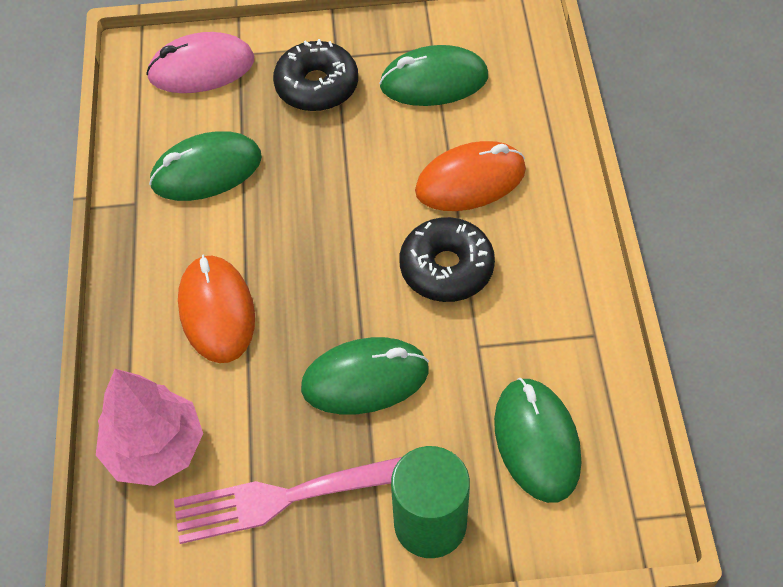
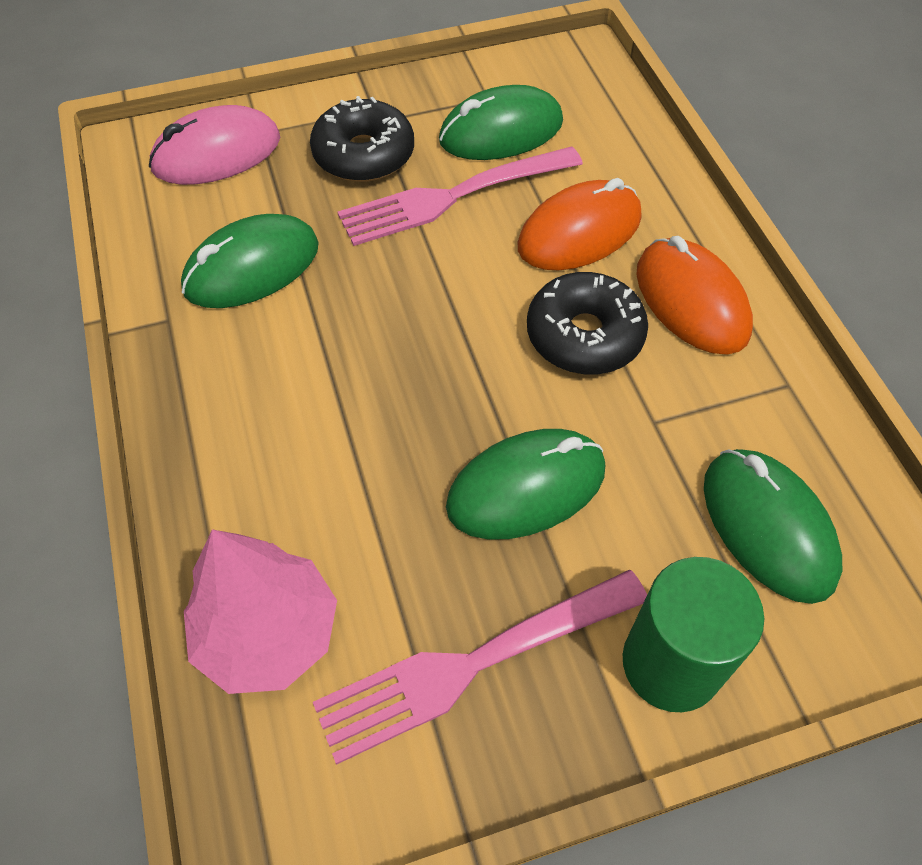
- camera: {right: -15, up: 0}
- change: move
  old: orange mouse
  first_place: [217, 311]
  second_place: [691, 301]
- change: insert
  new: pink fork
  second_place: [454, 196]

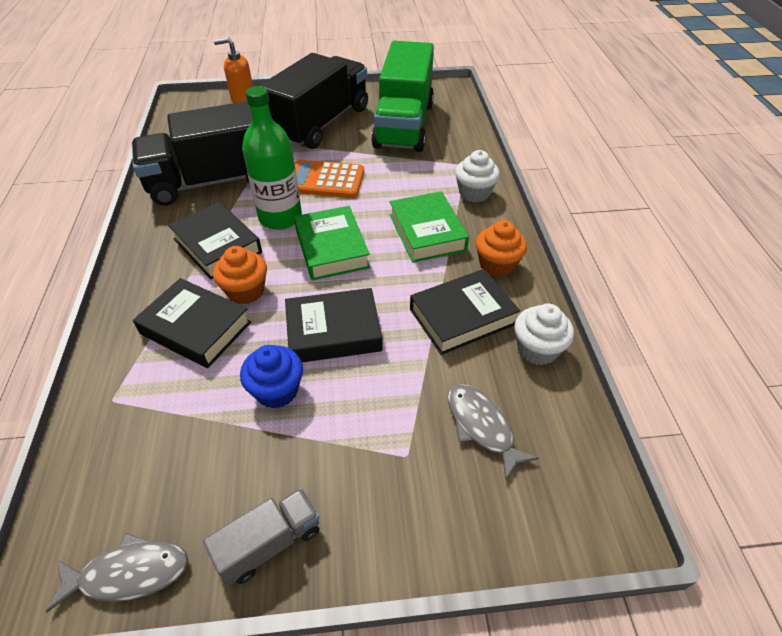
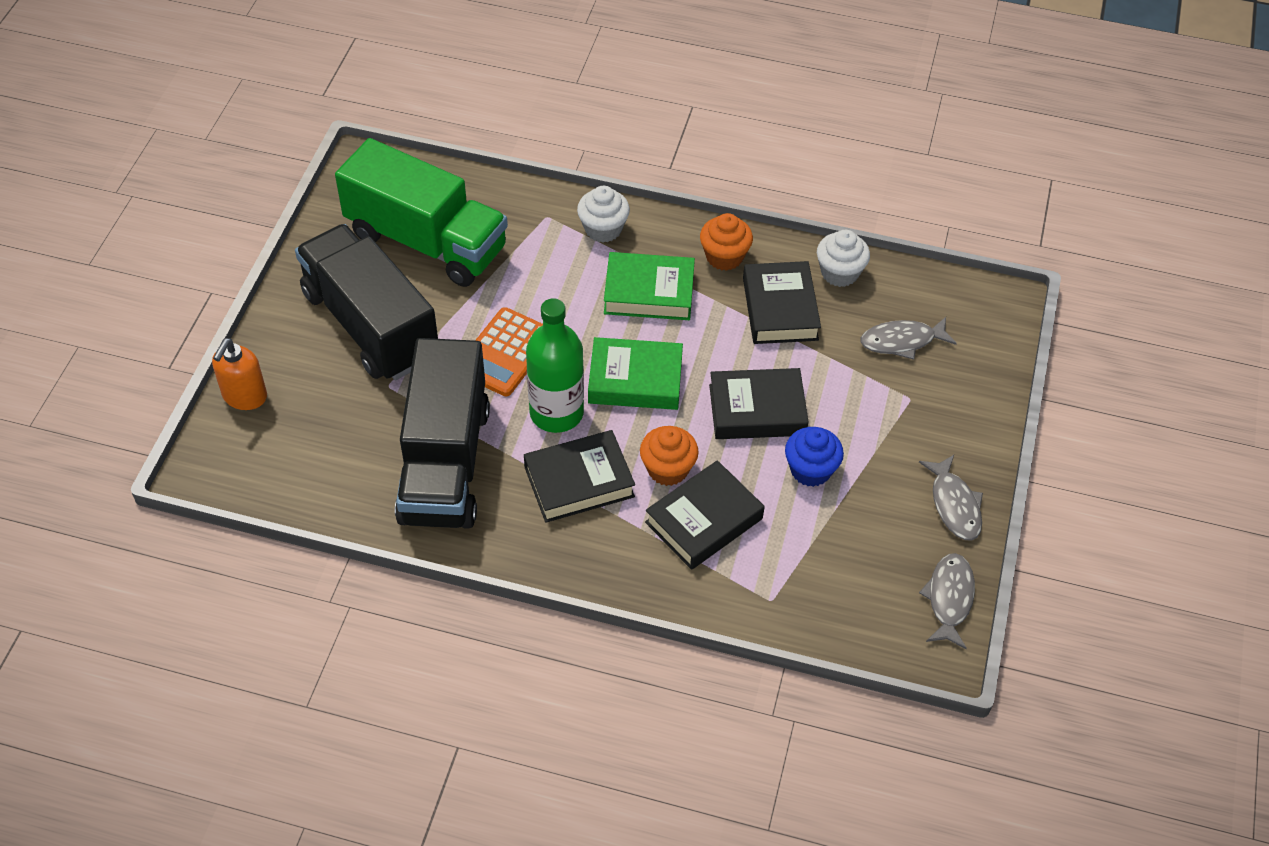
- camera: {right: -70, up: 5}
- change: replace
  old: grey truck
  new: grey fish
  first_place: [269, 543]
  second_place: [954, 505]
- change: rotate
  old: black book
  first_place: [333, 331]
  second_place: [757, 410]
  degrees: 75

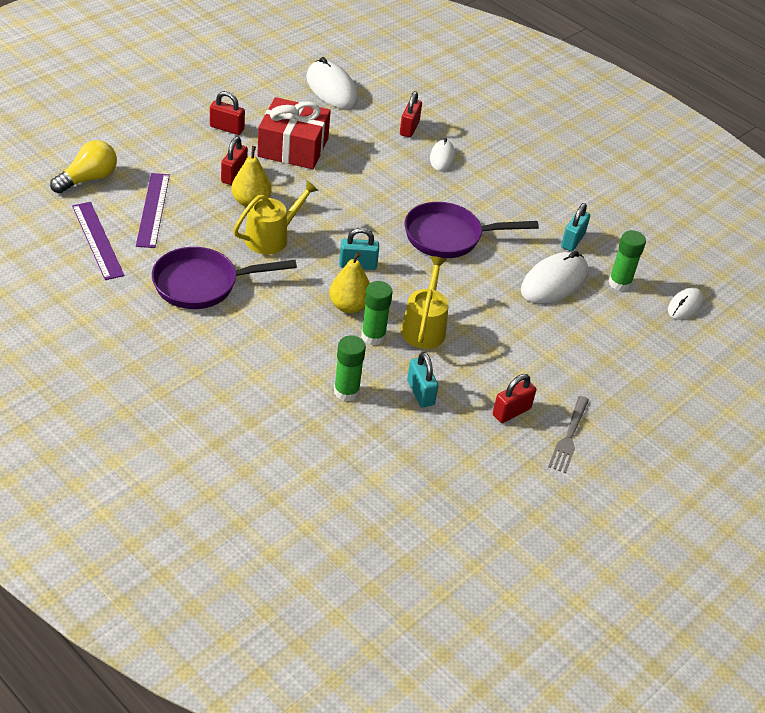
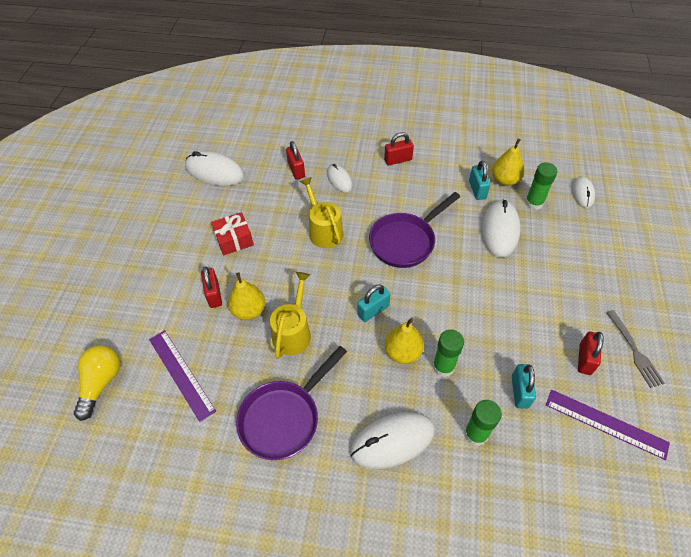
- camera: {right: -30, up: 10}
- change: move
  old: purple ruler
  first_place: [97, 240]
  second_place: [606, 423]
- change: move
  old: red padlock
  first_place: [227, 128]
  second_place: [398, 160]
- change: resize
  old: red gift
  first_place: [293, 147]
  second_place: [234, 239]
  factor: 0.61
- change: move
  old: yellow watering can
  first_place: [424, 327]
  second_place: [324, 231]
- change: rotate
  old: turquoise padlock
  first_place: [420, 392]
  second_place: [519, 392]
  degrees: 60
- change: insert
  new: white mouse
  second_place: [392, 441]
- change: insert
  new: yellow pear
  second_place: [504, 180]

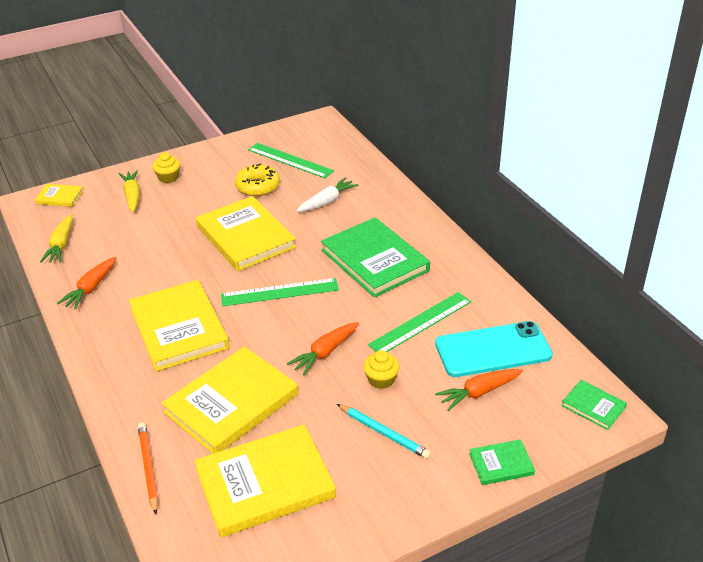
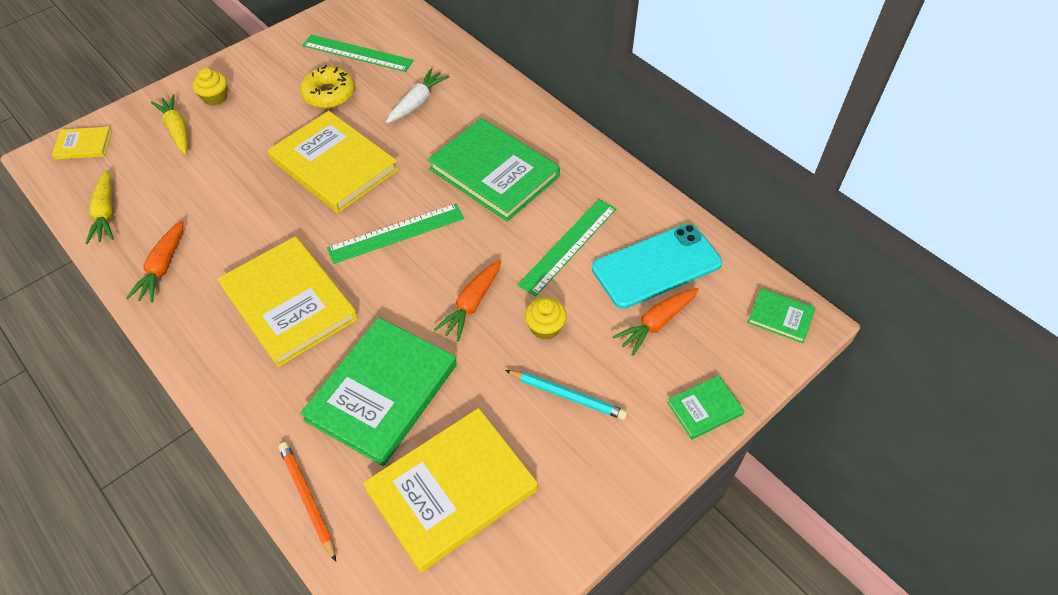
- camera: {right: -15, up: 15}
- change: recolor
  old: yellow book
  new: green book
  first_place: [231, 403]
  second_place: [382, 392]

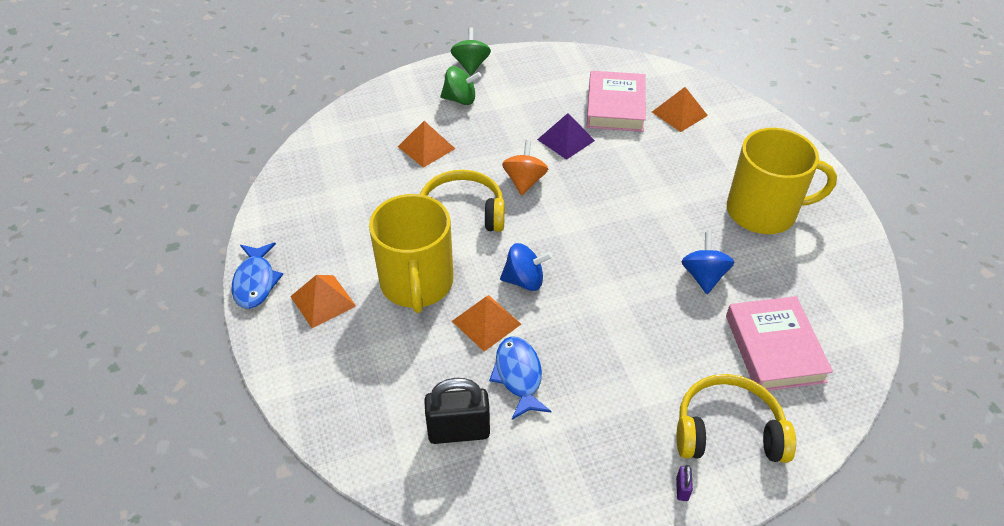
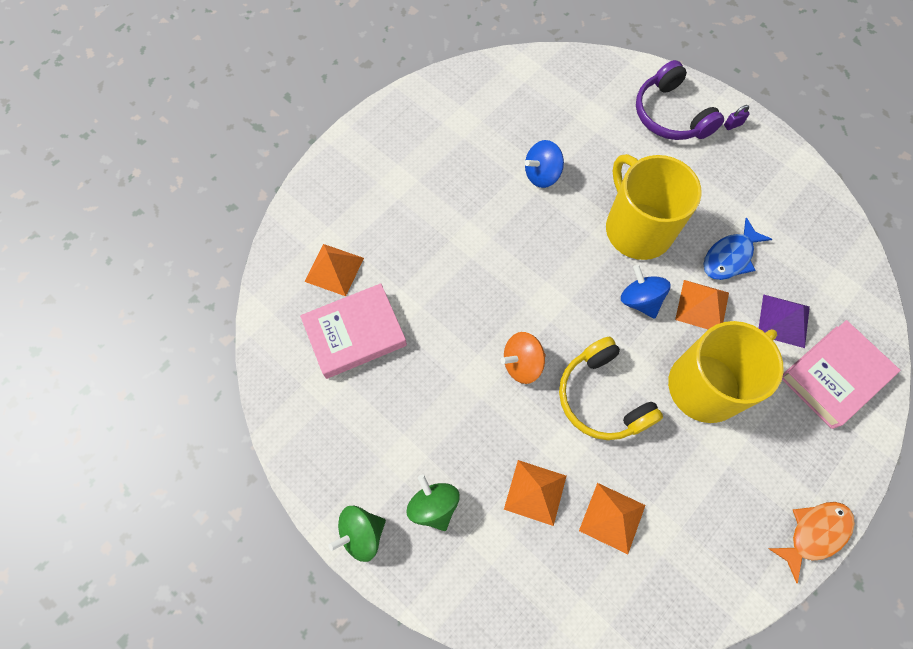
- camera: {right: -120, up: 20}
- change: recolor
  old: blue fish
  new: orange fish
  first_place: [255, 282]
  second_place: [814, 534]
- change: move
  old: orange pyramid
  first_place: [323, 301]
  second_place: [612, 518]
- change: delete
  old: black padlock
  first_place: [458, 431]
- change: move
  old: purple pyramid
  first_place: [565, 140]
  second_place: [783, 320]
- change: recolor
  old: yellow headphones
  new: purple headphones
  first_place: [728, 430]
  second_place: [670, 115]
- change: move
  old: pink book
  first_place: [774, 348]
  second_place: [834, 376]
- change: move
  old: yellow mug
  first_place: [763, 211]
  second_place: [637, 228]

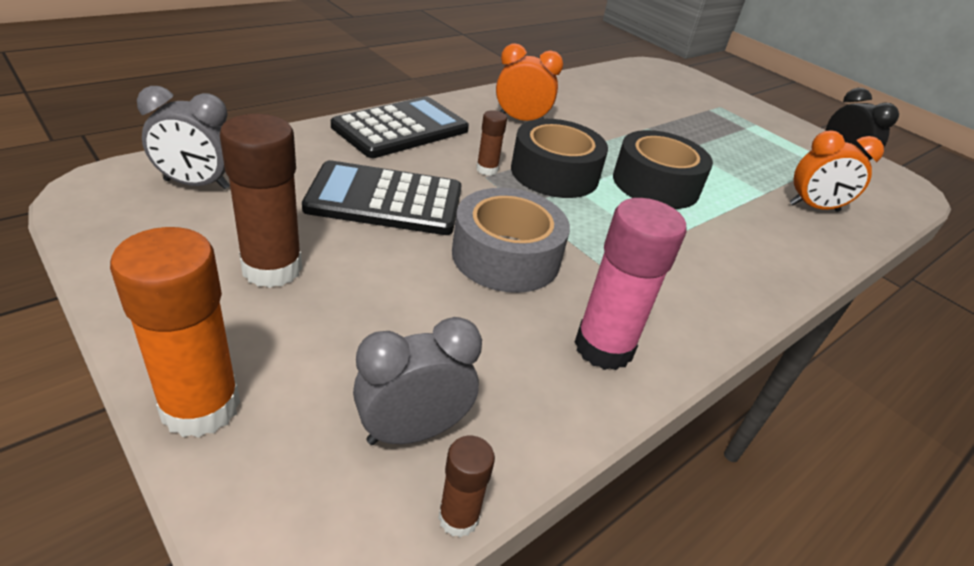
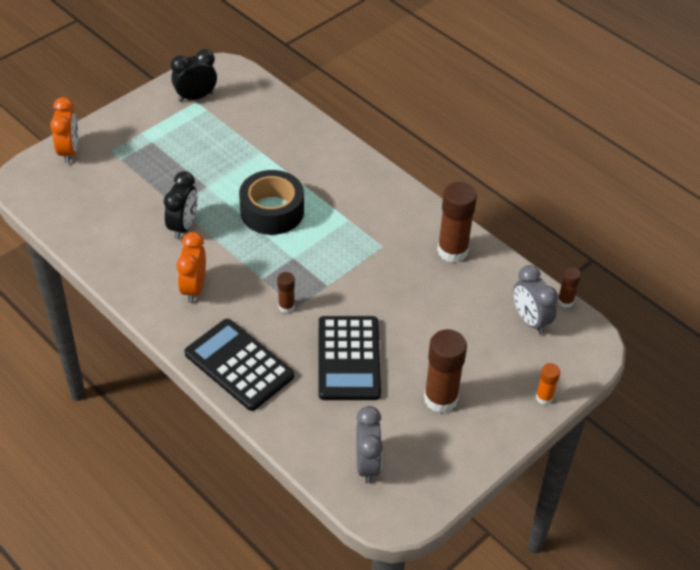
- camera: {right: -90, up: 10}
- change: resize
  old: orange glue stick
  first_place: [201, 407]
  second_place: [544, 397]
  factor: 0.51
- change: delete
  old: grey tape
  first_place: [506, 256]
- change: delete
  old: black tape
  first_place: [554, 173]
- change: recolor
  old: pink glue stick
  new: brown glue stick
  first_place: [603, 347]
  second_place: [452, 251]
- change: move
  old: orange clock
  first_place: [814, 208]
  second_place: [69, 151]
- change: insert
  new: black clock
  second_place: [183, 226]

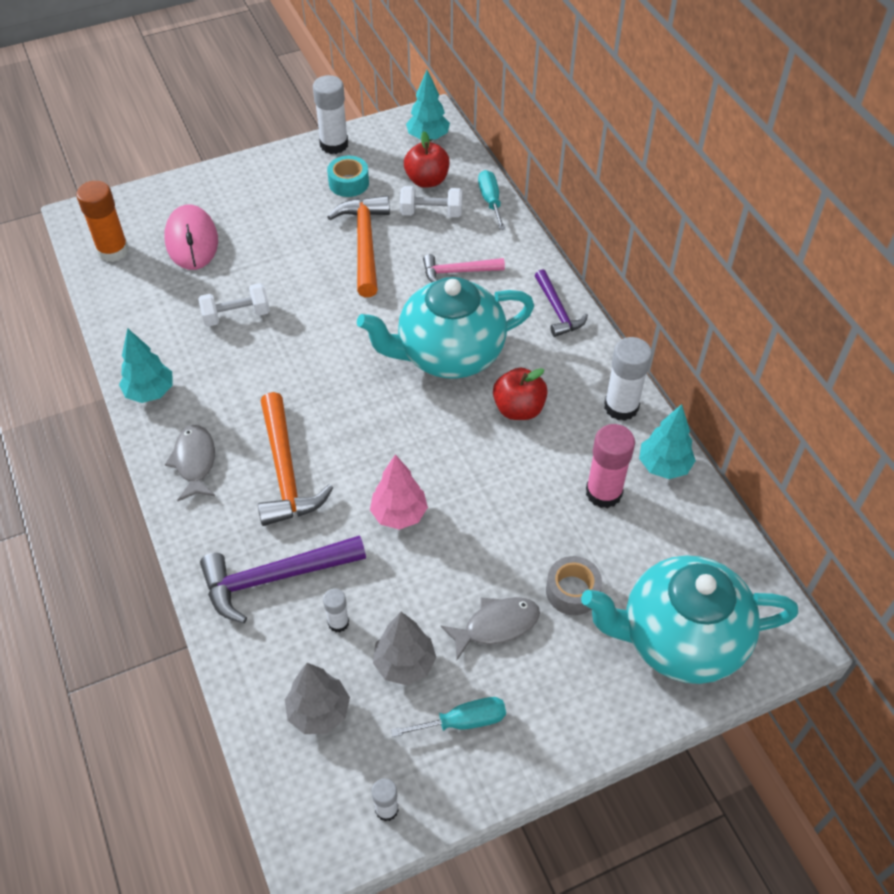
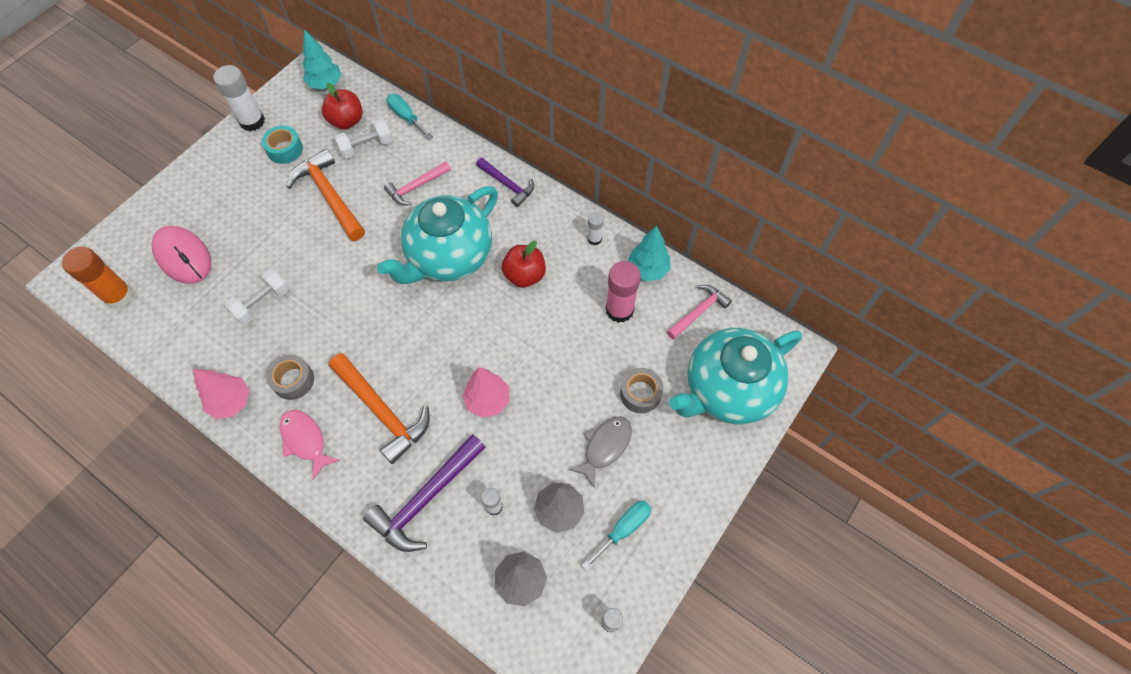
- camera: {right: -30, up: 10}
- change: recolor
  old: turquoise tree
  new: pink tree
  first_place: [150, 392]
  second_place: [231, 402]
- change: recolor
  old: grey fish
  new: pink fish
  first_place: [195, 462]
  second_place: [305, 440]
- change: resize
  old: white glue stick
  first_place: [621, 407]
  second_place: [594, 239]
  factor: 0.54
- change: insert
  new: grey tape
  second_place: [293, 380]
- change: insert
  new: pink hammer
  second_place: [699, 311]

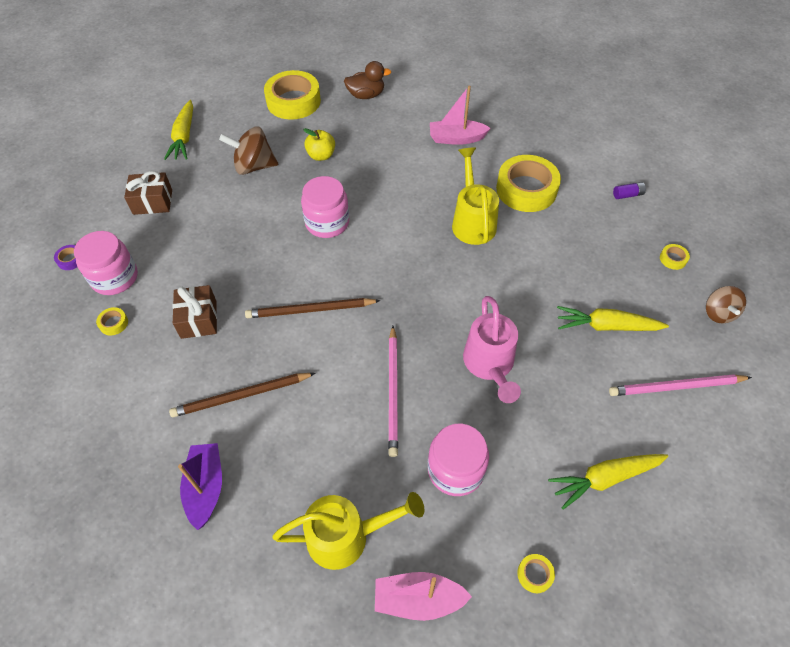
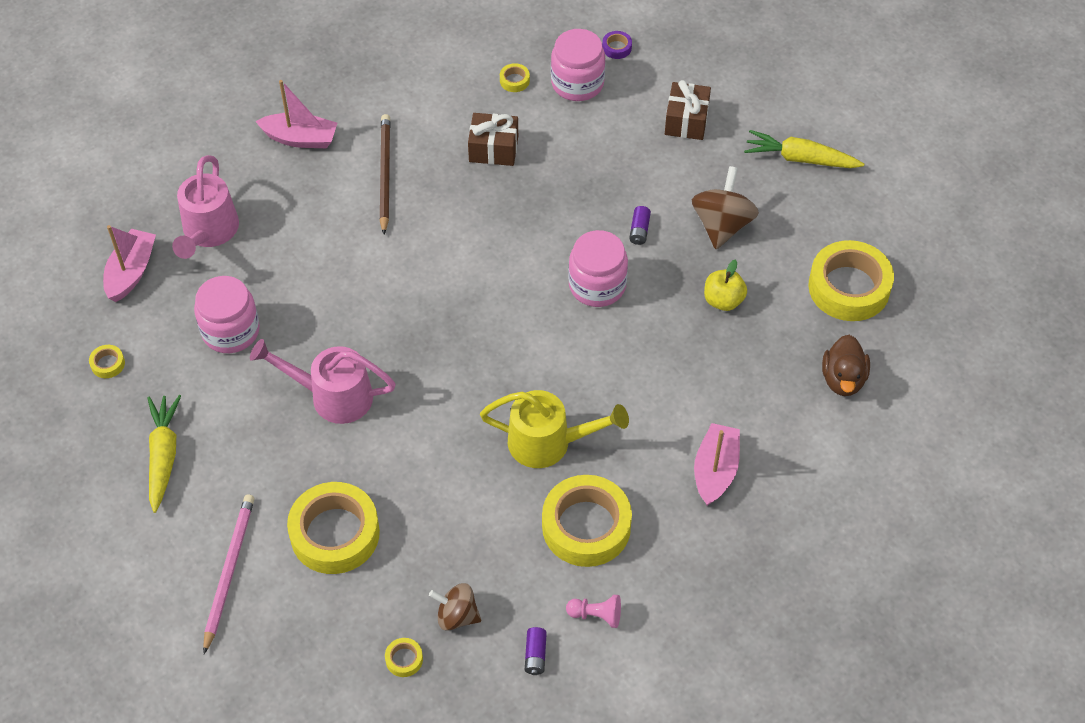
- camera: {right: 105, up: 0}
- change: recolor
  old: purple boat
  new: pink boat
  first_place: [206, 487]
  second_place: [300, 138]
- change: delete
  old: brown pencil
  first_place: [310, 310]
- change: recolor
  old: yellow watering can
  new: pink watering can
  first_place: [347, 536]
  second_place: [208, 232]
- change: delete
  old: pink pencil
  first_place: [393, 392]
- change: replace
  old: yellow carrot
  new: yellow tape
  first_place: [606, 326]
  second_place: [335, 533]
- change: move
  old: brown spinning top
  first_place: [718, 313]
  second_place: [456, 616]
- change: insert
  new: pink pawn
  second_place: [596, 615]
- change: insert
  new: purple battery
  second_place: [639, 230]

